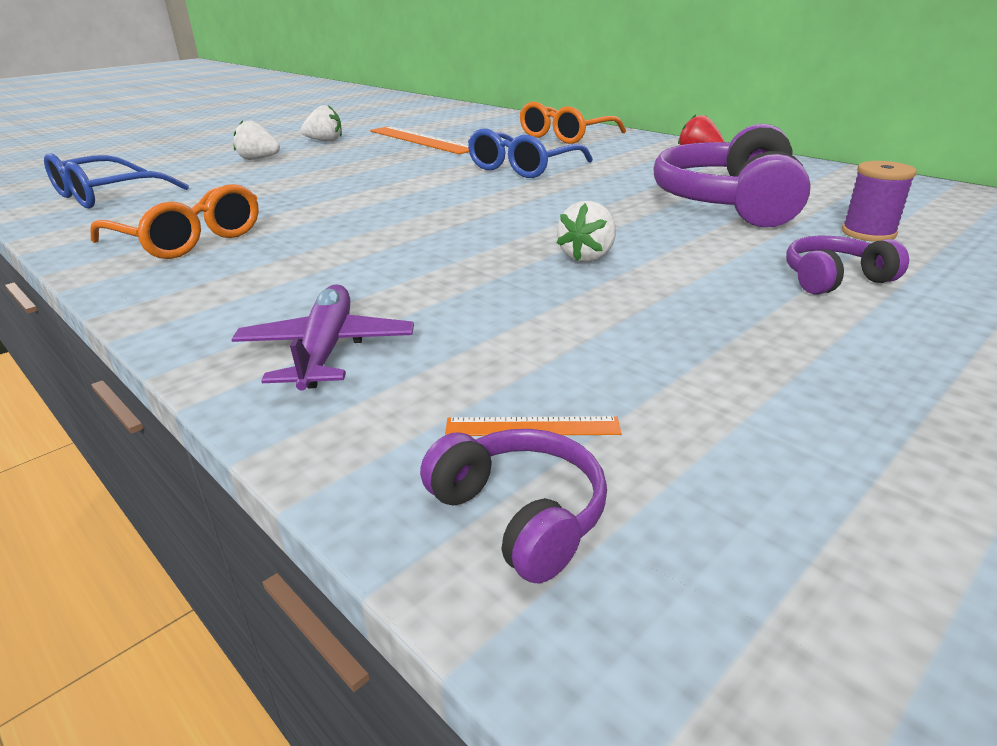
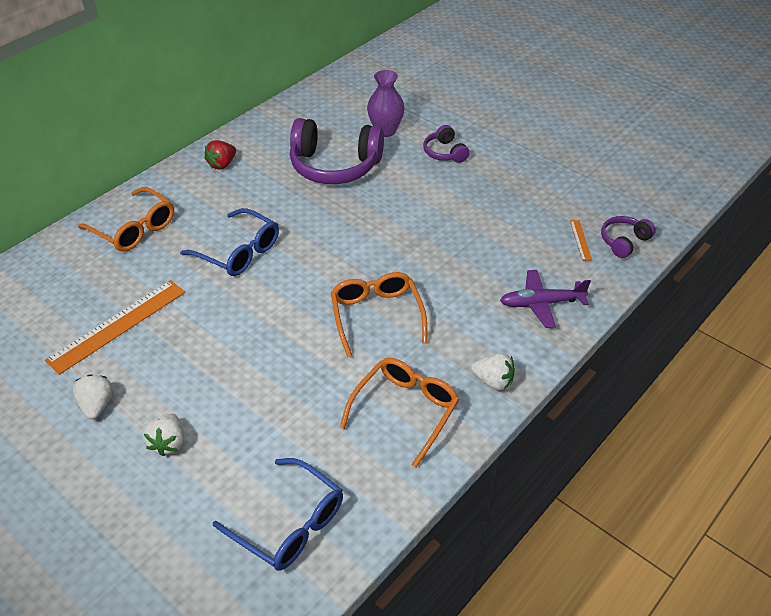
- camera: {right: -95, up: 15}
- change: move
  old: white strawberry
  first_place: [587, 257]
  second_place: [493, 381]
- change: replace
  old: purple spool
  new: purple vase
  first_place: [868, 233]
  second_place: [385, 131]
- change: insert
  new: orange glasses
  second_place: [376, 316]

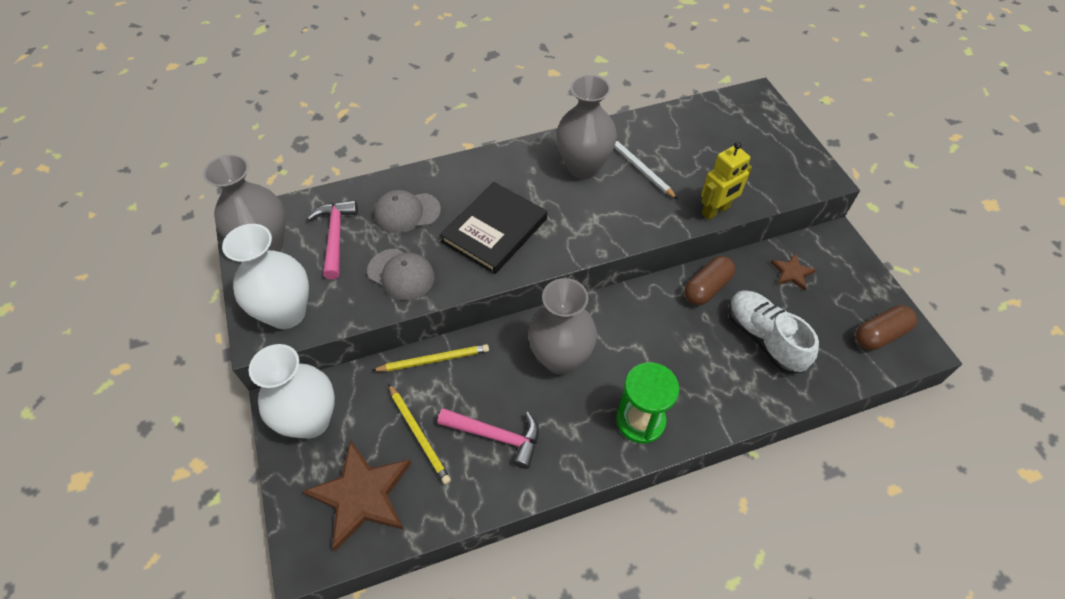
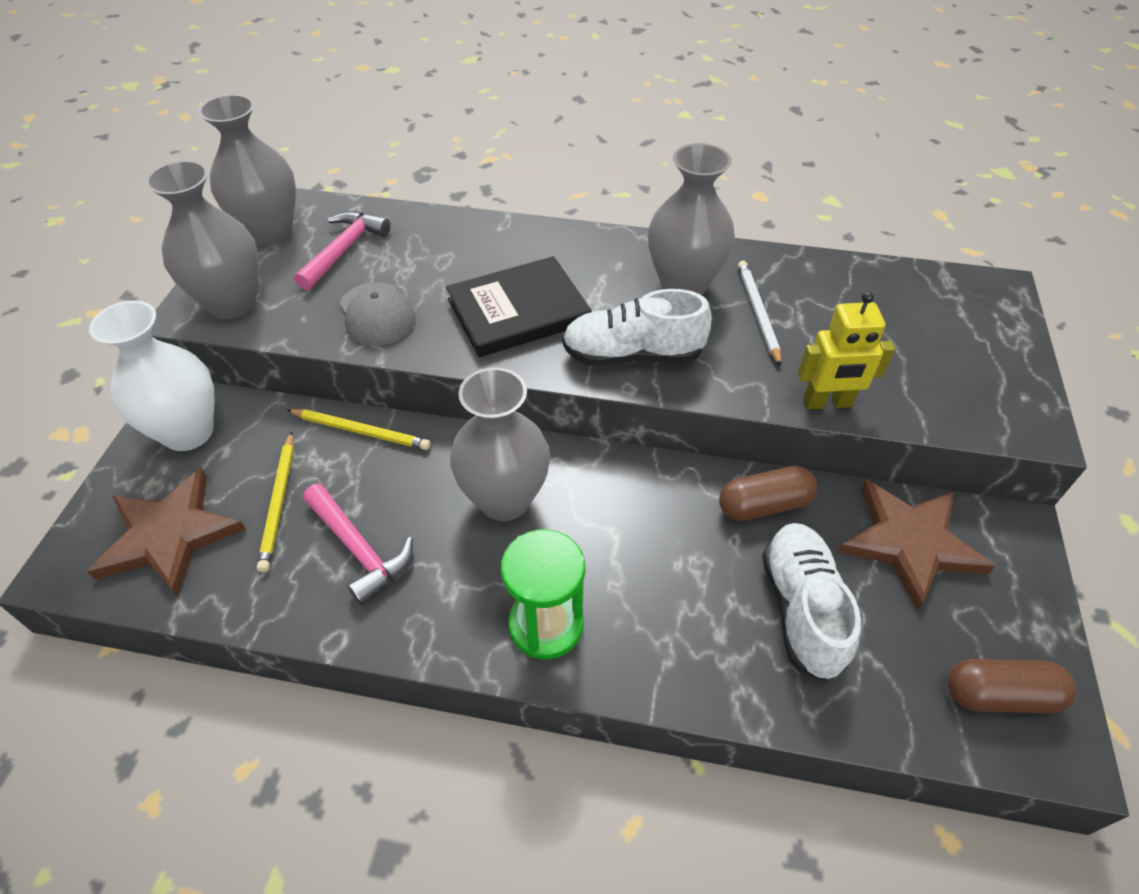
- camera: {right: 30, up: -5}
- change: recolor
  old: white vase
  new: grey vase
  first_place: [287, 313]
  second_place: [232, 303]
- change: delete
  old: grey cap
  first_place: [407, 213]
- change: resize
  old: brown star
  first_place: [792, 273]
  second_place: [909, 542]
  factor: 2.0
- change: insert
  new: white shoe
  second_place: [633, 355]

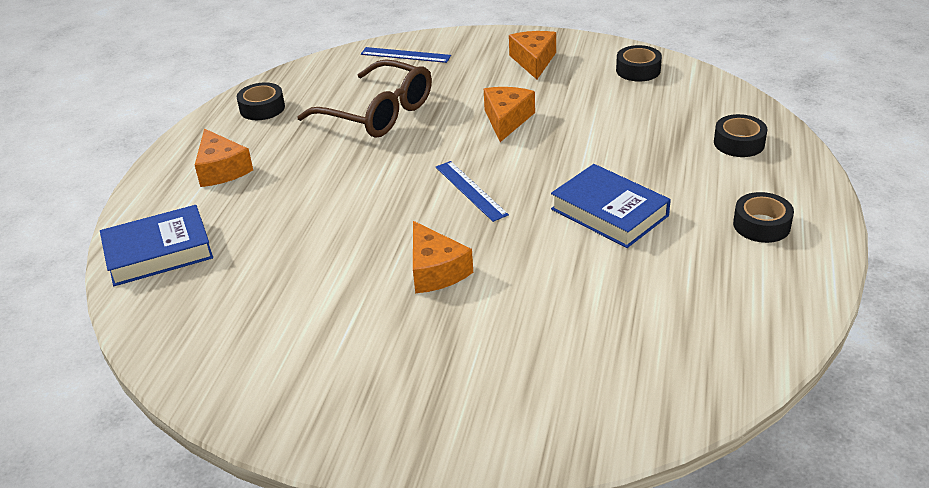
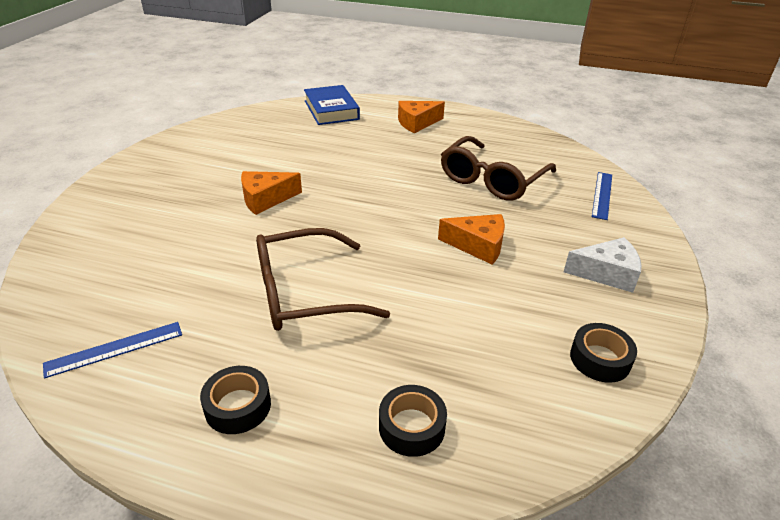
- camera: {right: 90, up: 0}
- change: delete
  old: black tape
  first_place: [262, 108]
- change: move
  old: blue ruler
  first_place: [471, 190]
  second_place: [114, 349]
- change: recolor
  old: orange cheese
  new: white cheese
  first_place: [533, 61]
  second_place: [606, 273]
- change: replace
  old: blue book
  new: brown glasses
  first_place: [609, 212]
  second_place: [304, 293]

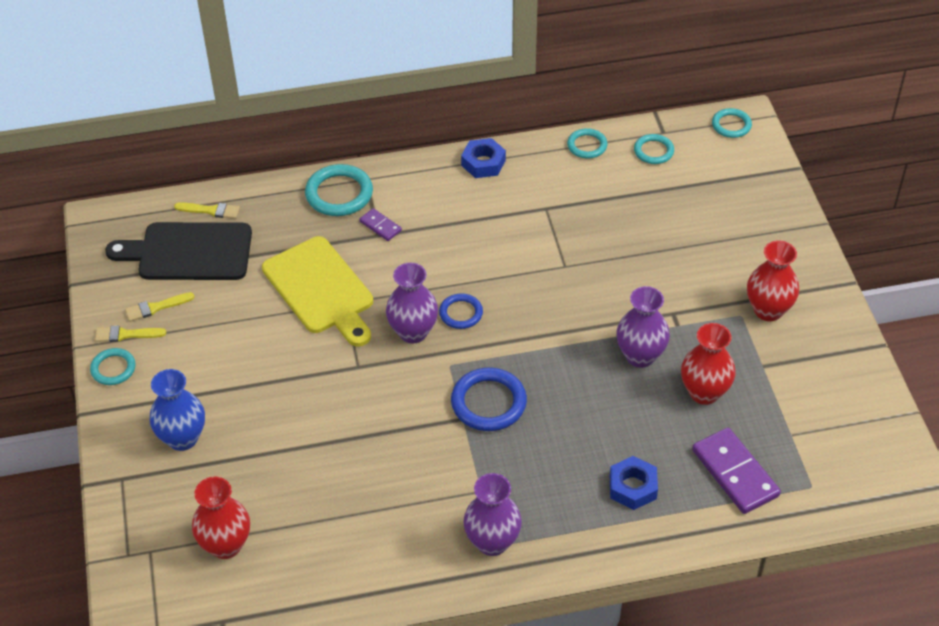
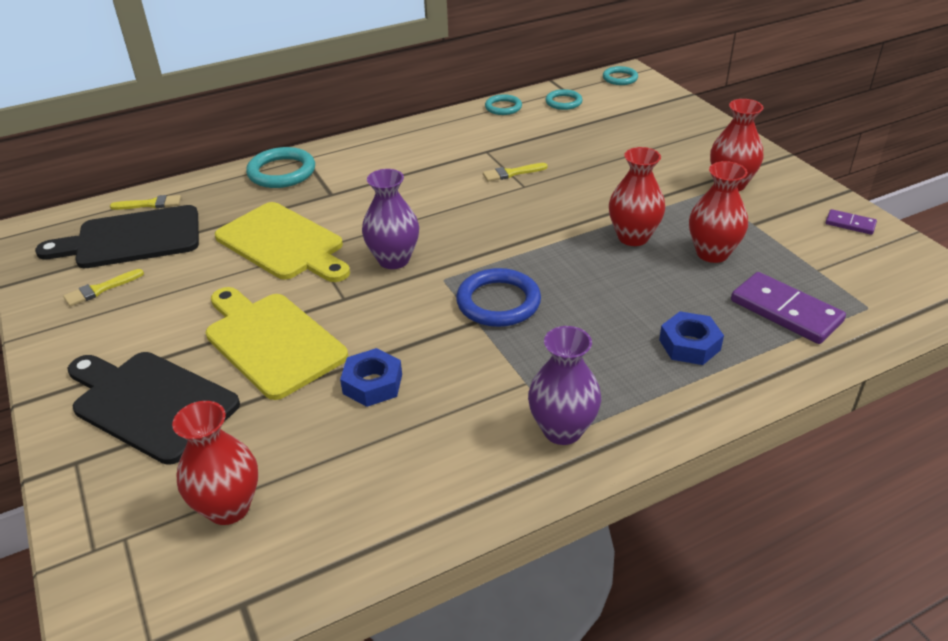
- camera: {right: -15, up: -10}
- change: delete
  old: turquoise ring
  first_place: [113, 368]
- change: move
  old: yellow brush
  first_place: [126, 334]
  second_place: [511, 173]
- change: replace
  old: blue vase
  new: black cutting board
  first_place: [182, 438]
  second_place: [150, 403]
- change: move
  old: purple domino
  first_place: [380, 226]
  second_place: [850, 224]
- change: delete
  old: blue ring
  first_place: [461, 313]
- change: move
  old: blue nut
  first_place: [483, 163]
  second_place: [372, 384]
- change: recolor
  old: purple vase
  new: red vase
  first_place: [640, 356]
  second_place: [633, 237]
- change: insert
  new: yellow cutting board
  second_place: [271, 341]

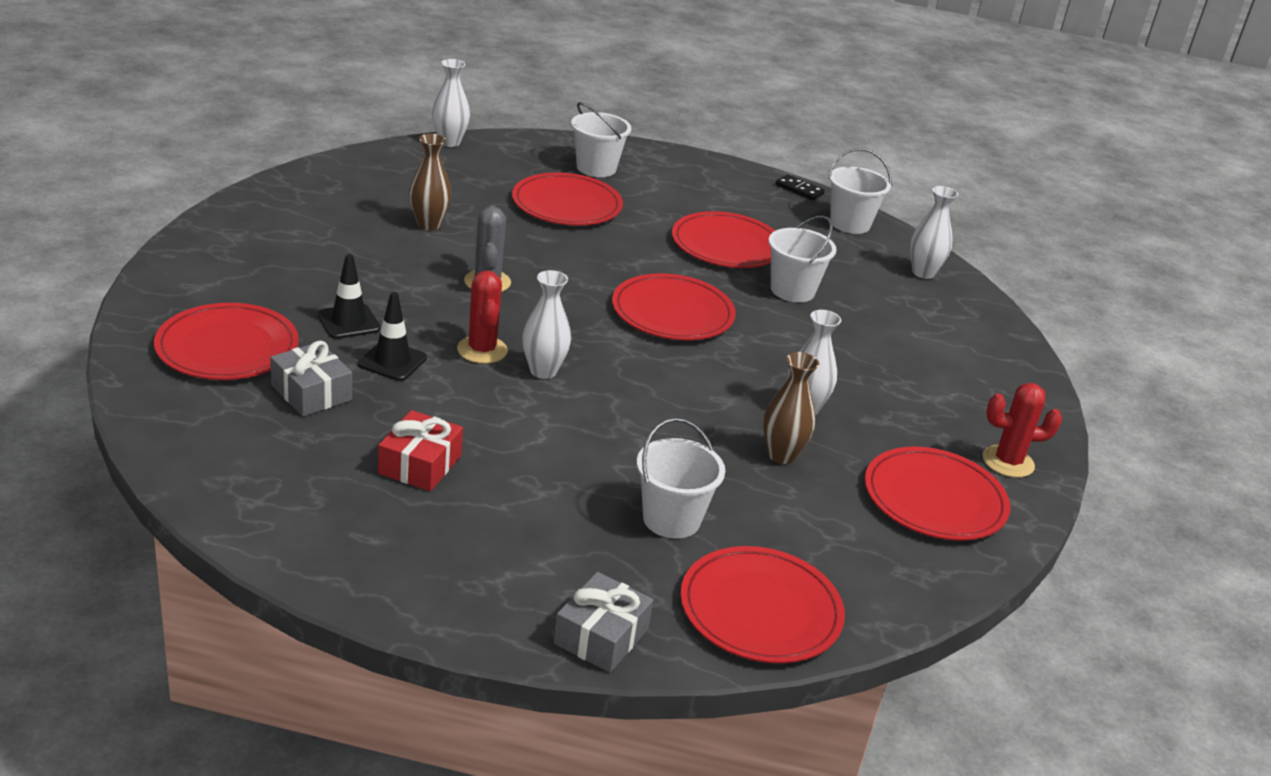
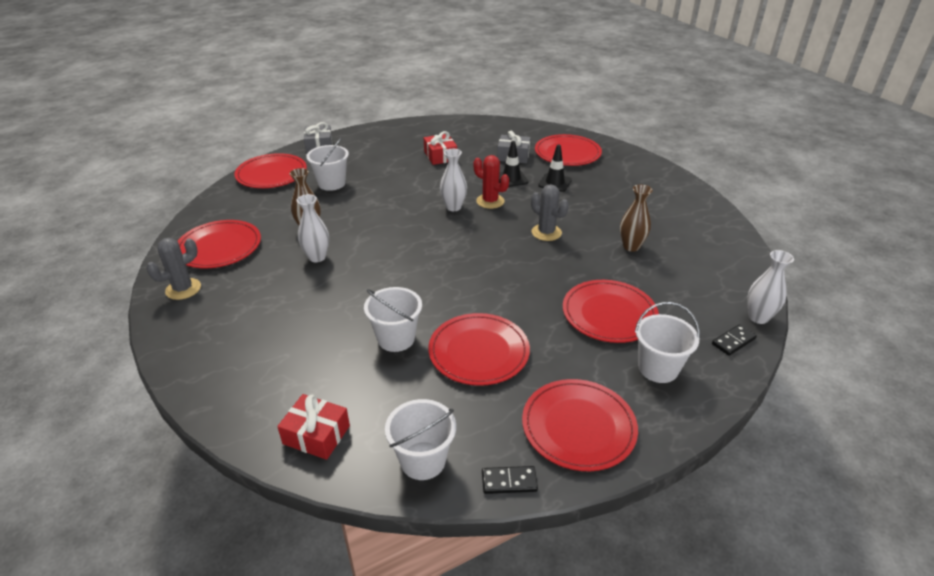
- camera: {right: 145, up: 5}
- change: move
  old: red plate
  first_place: [672, 312]
  second_place: [578, 427]
- change: replace
  old: white vase
  new: red gift
  first_place: [923, 273]
  second_place: [316, 435]
- change: recolor
  old: red cactus
  new: grey cactus
  first_place: [1008, 462]
  second_place: [183, 289]
- change: insert
  new: black domino
  second_place: [733, 341]

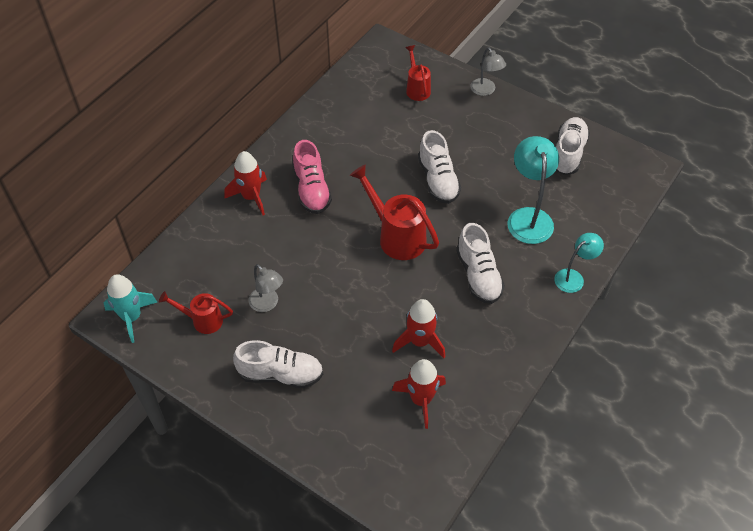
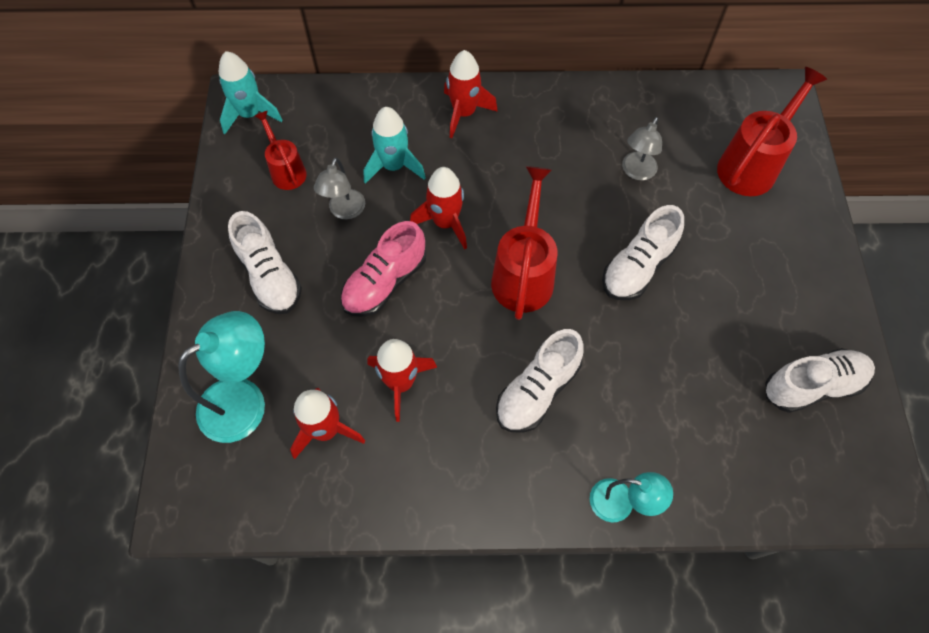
- camera: {right: 55, up: 10}
- change: move
  old: pink shoe
  first_place: [311, 190]
  second_place: [385, 282]
- change: resize
  old: red watering can
  first_place: [417, 89]
  second_place: [751, 165]
  factor: 1.67
- change: move
  old: grey lamp
  first_place: [485, 91]
  second_place: [636, 172]
- change: move
  old: turquoise lamp
  first_place: [528, 217]
  second_place: [244, 400]
- change: insert
  new: turquoise rocket
  second_place: [394, 166]
- change: insert
  new: red rocket
  second_place: [445, 223]

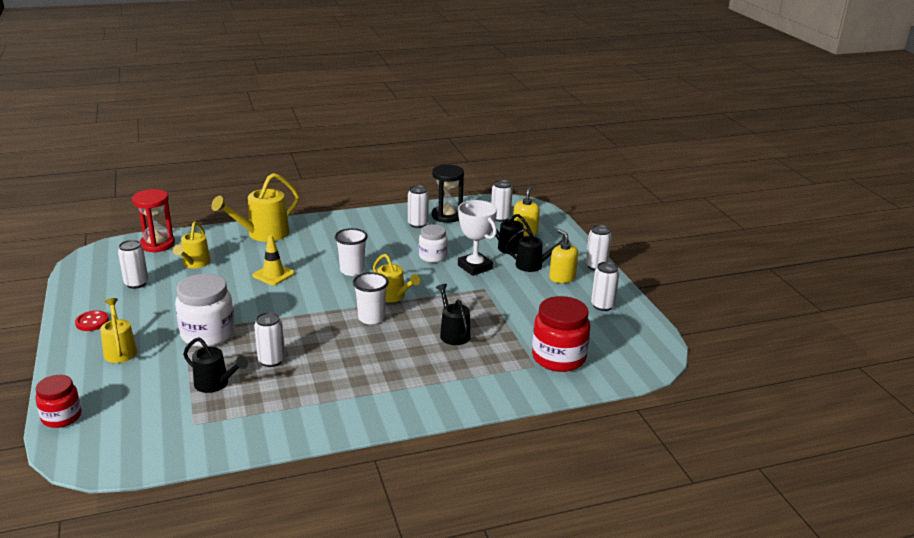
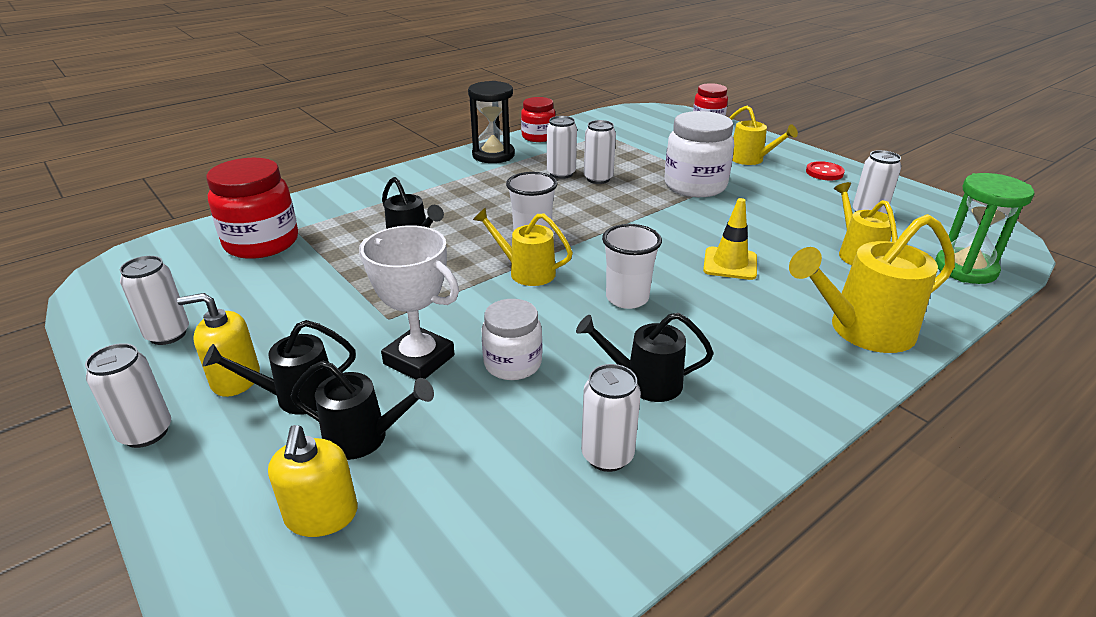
- camera: {right: 160, up: 5}
- change: recolor
  old: red hourglass
  new: green hourglass
  first_place: [157, 244]
  second_place: [965, 269]
- change: move
  old: black watering can
  first_place: [216, 384]
  second_place: [644, 382]
- change: rotate
  old: yellow watering can
  first_place: [262, 234]
  second_place: [861, 331]
  degrees: -135
- change: move
  old: black hourglass
  first_place: [447, 216]
  second_place: [493, 155]
- change: move
  old: white can
  first_place: [500, 218]
  second_place: [561, 174]
- change: rotate
  old: yellow soap dispenser
  first_place: [562, 277]
  second_place: [235, 379]
  degrees: 135
- change: insert
  new: red jar
  second_place: [538, 137]

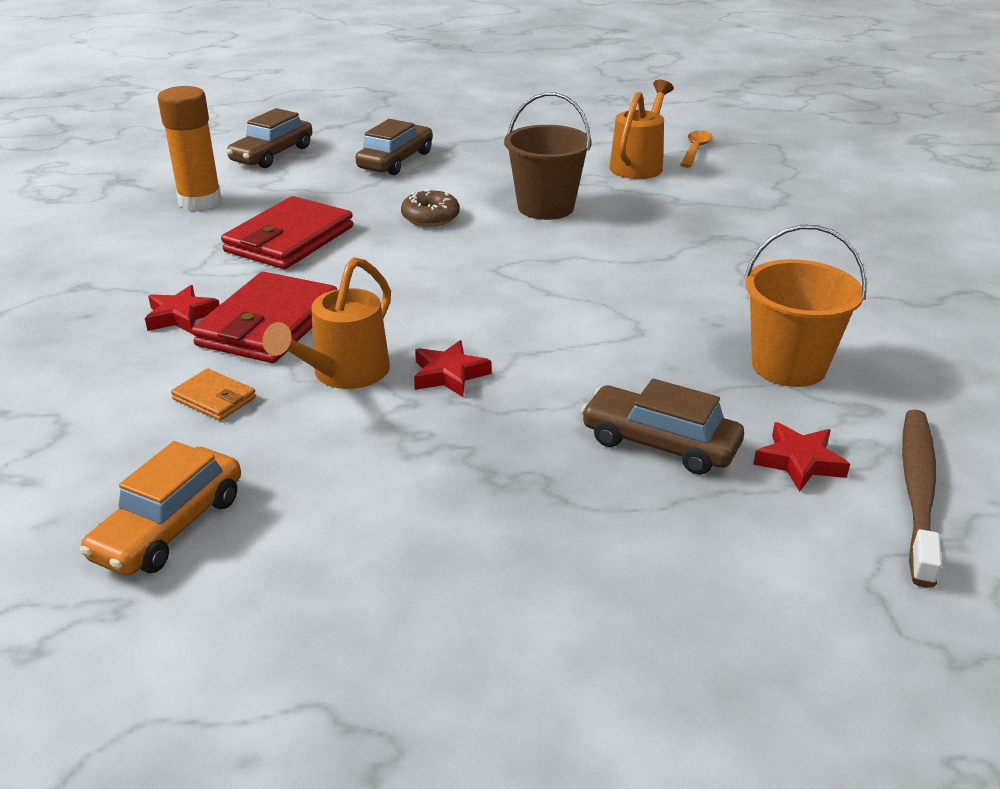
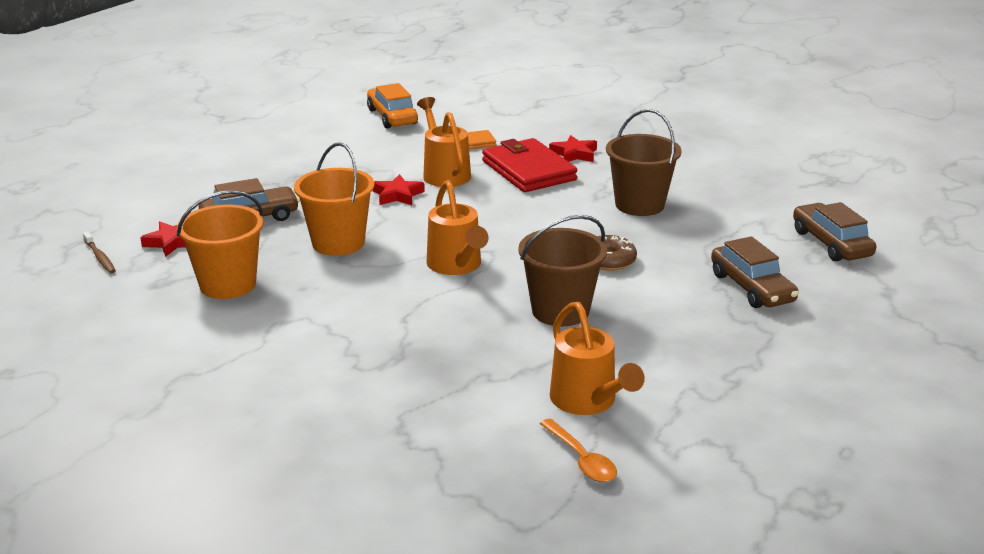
- camera: {right: 130, up: -5}
- change: delete
  old: orange glue stick
  first_place: [200, 202]
- change: replace
  old: red wallet
  new: brown bucket
  first_place: [289, 239]
  second_place: [639, 205]
- change: resize
  old: brown toothbrush
  first_place: [918, 491]
  second_place: [100, 257]
  factor: 0.51
- change: insert
  new: orange bucket
  second_place: [338, 243]
- change: insert
  new: orange watering can
  second_place: [456, 266]

